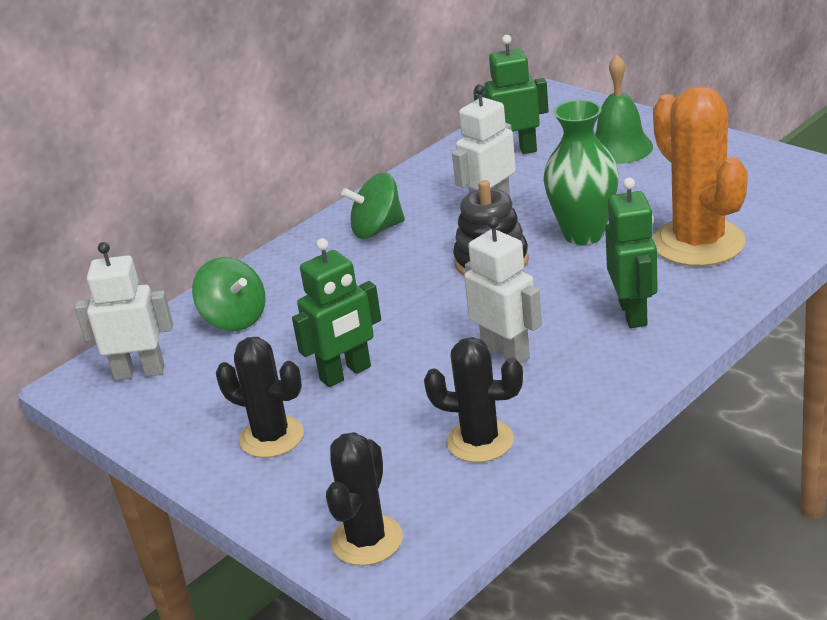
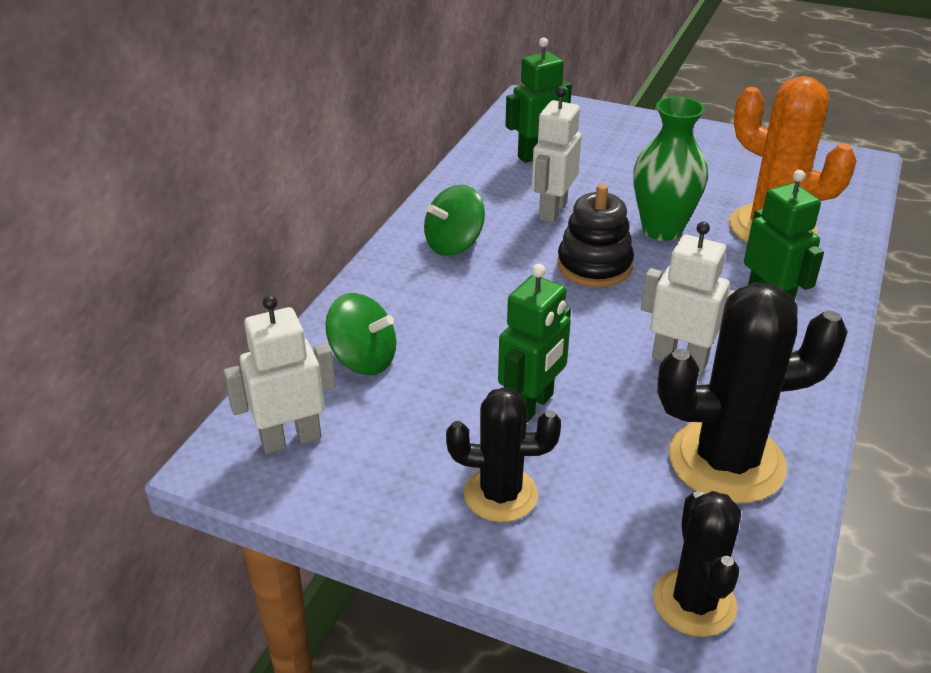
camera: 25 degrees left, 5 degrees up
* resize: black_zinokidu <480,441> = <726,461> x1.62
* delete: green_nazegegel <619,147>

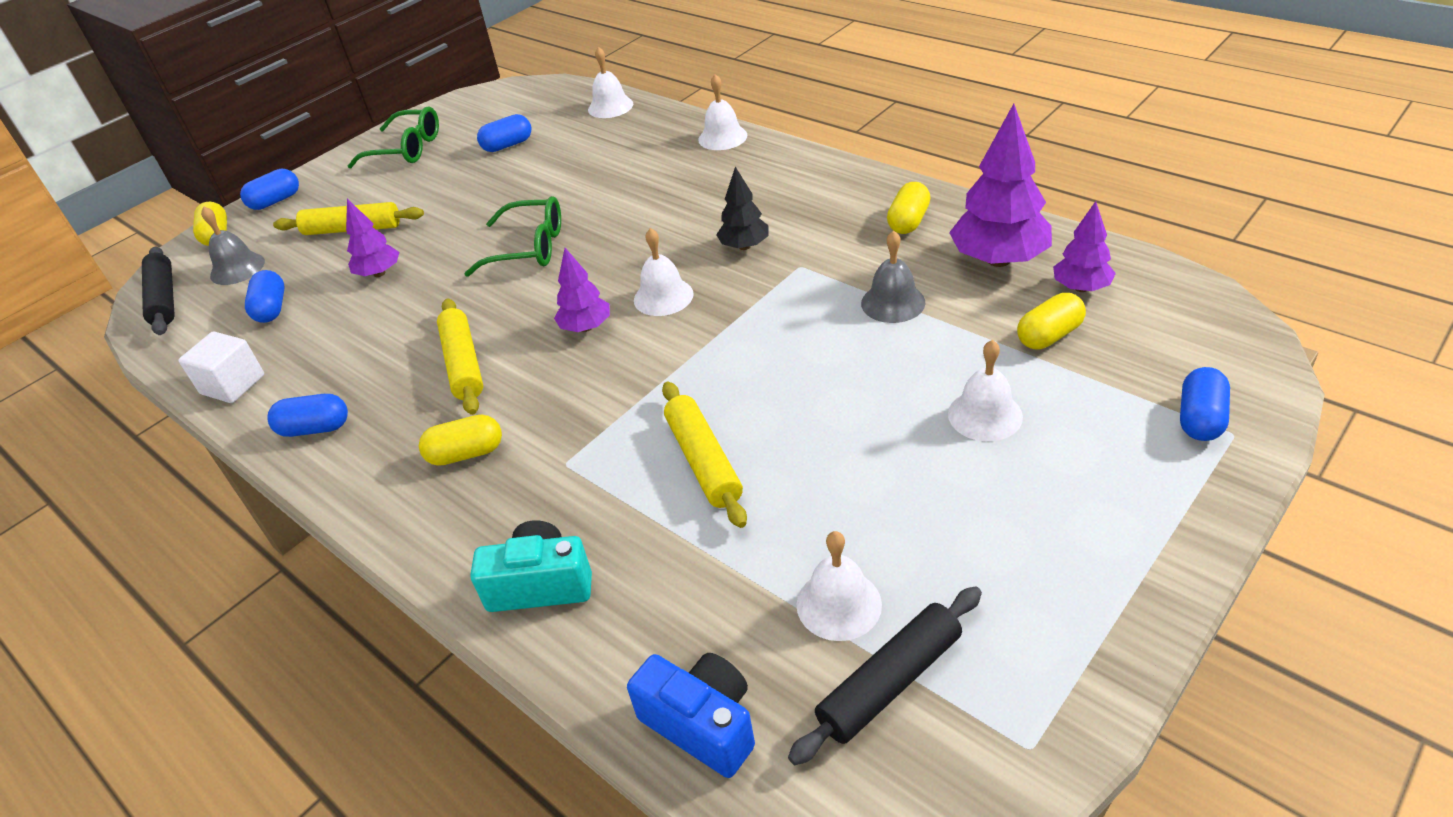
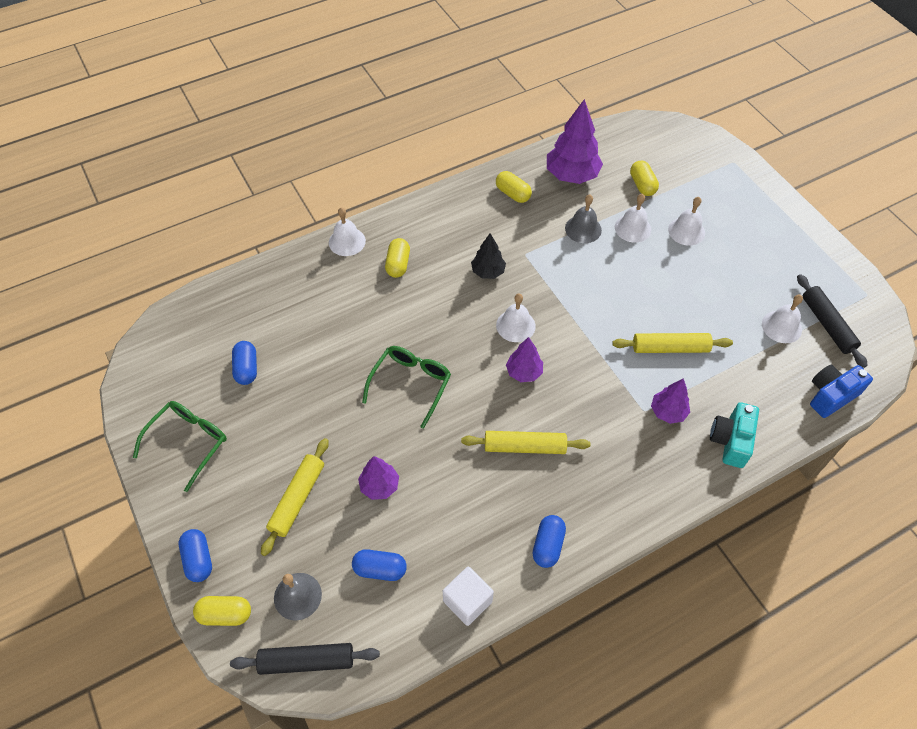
camera: 75 degrees left, 15 degrees up
* move: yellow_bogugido <466,454> to <398,264>
* move: white_nazegegel <610,106> to <632,228>
* move: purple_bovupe <1081,288> to <668,412>
* delete: blue_bogugido <1200,419>

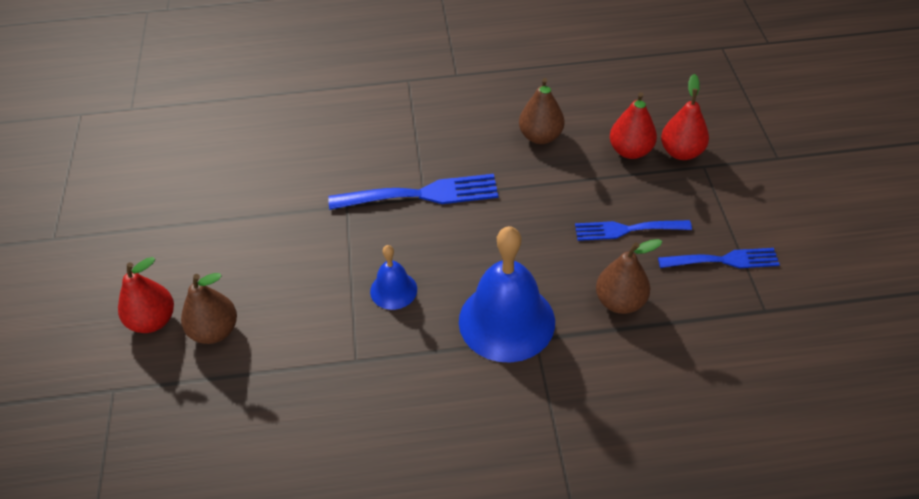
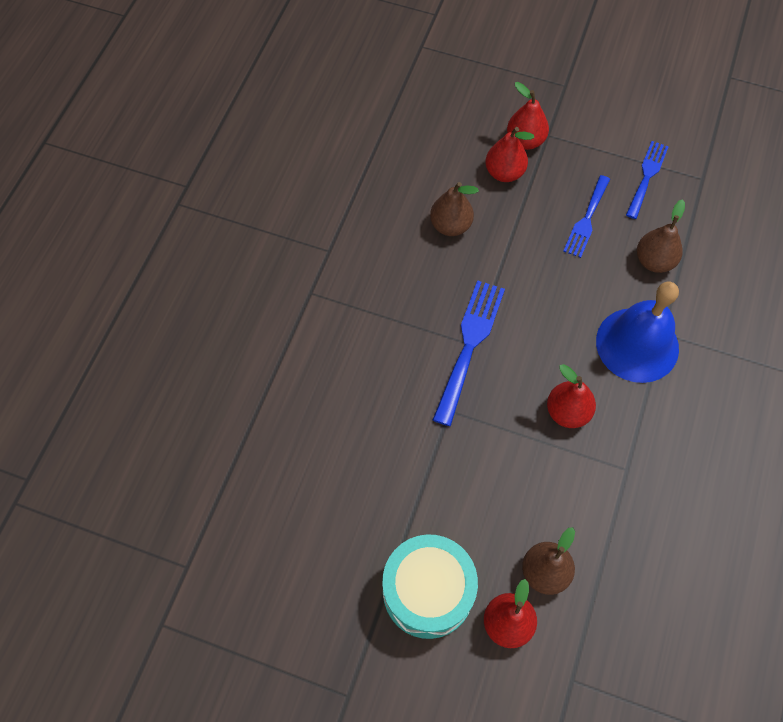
camera: 65 degrees left, 15 degrees up
* replace: blue_nazegegel <393,290> to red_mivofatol <567,412>
* insert: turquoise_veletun <428,591>

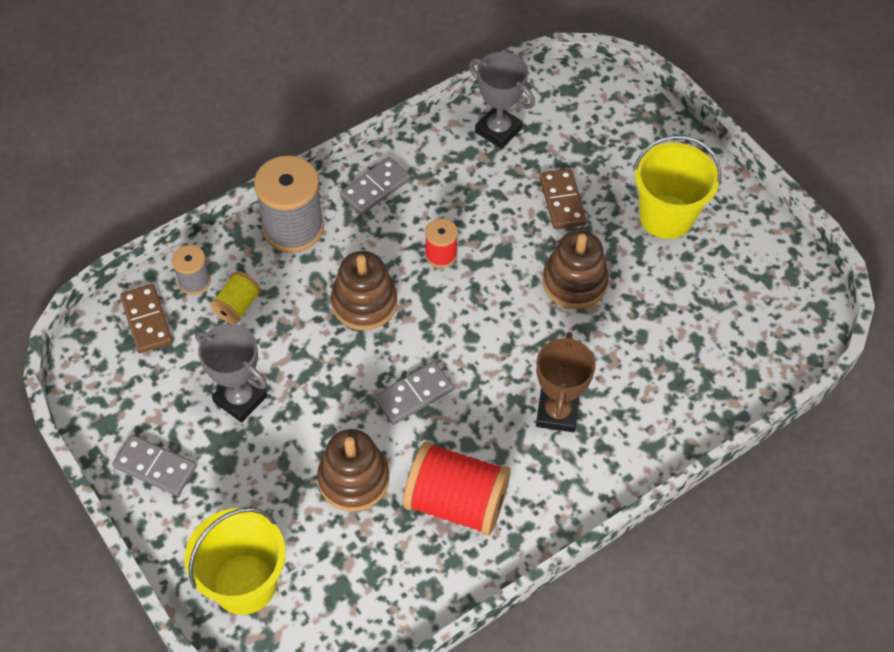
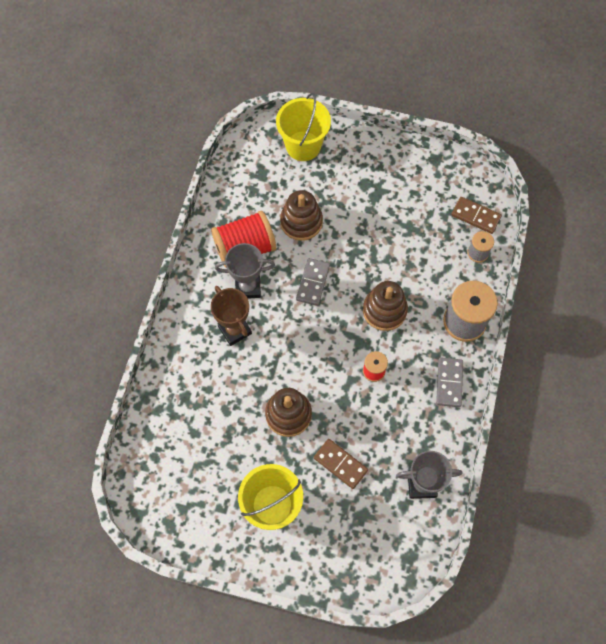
camera: 140 degrees right, 10 degrees up
* delete: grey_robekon <155,467>
* move: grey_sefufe <240,399> to <248,287>
* delete: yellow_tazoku <237,306>

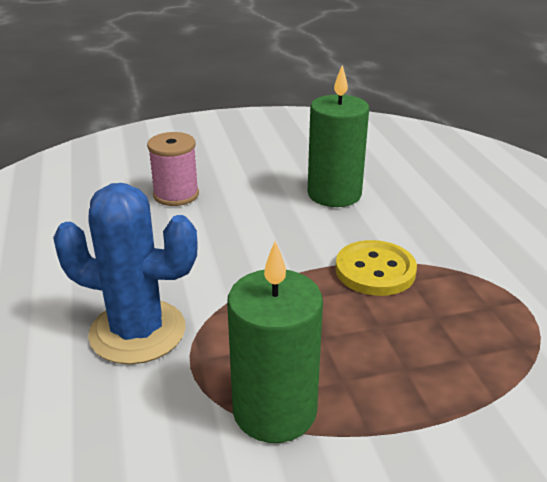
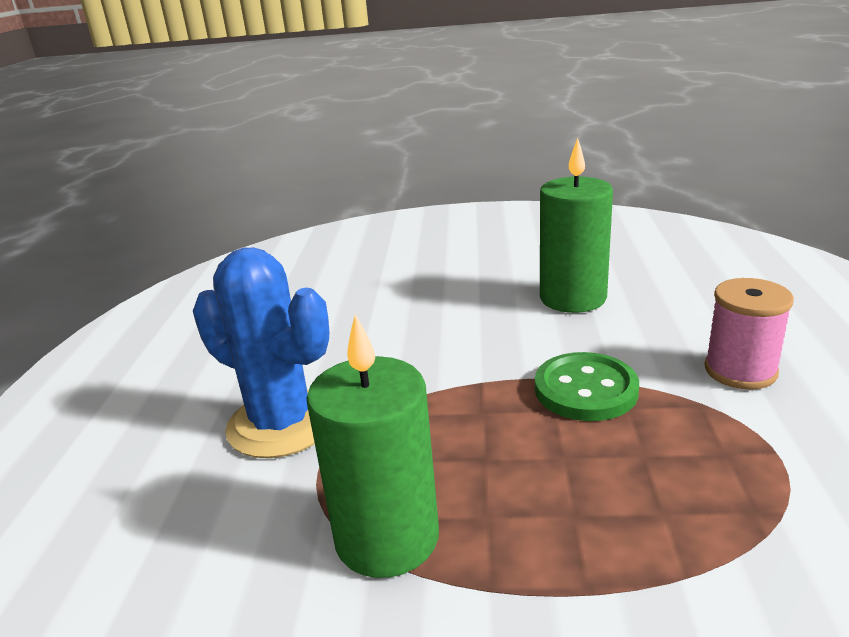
camera: 20 degrees right, 5 degrees down
* move: pink_tazoku <176,195> to <740,370>
* recolor: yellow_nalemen <375,270> to green_nalemen <585,390>

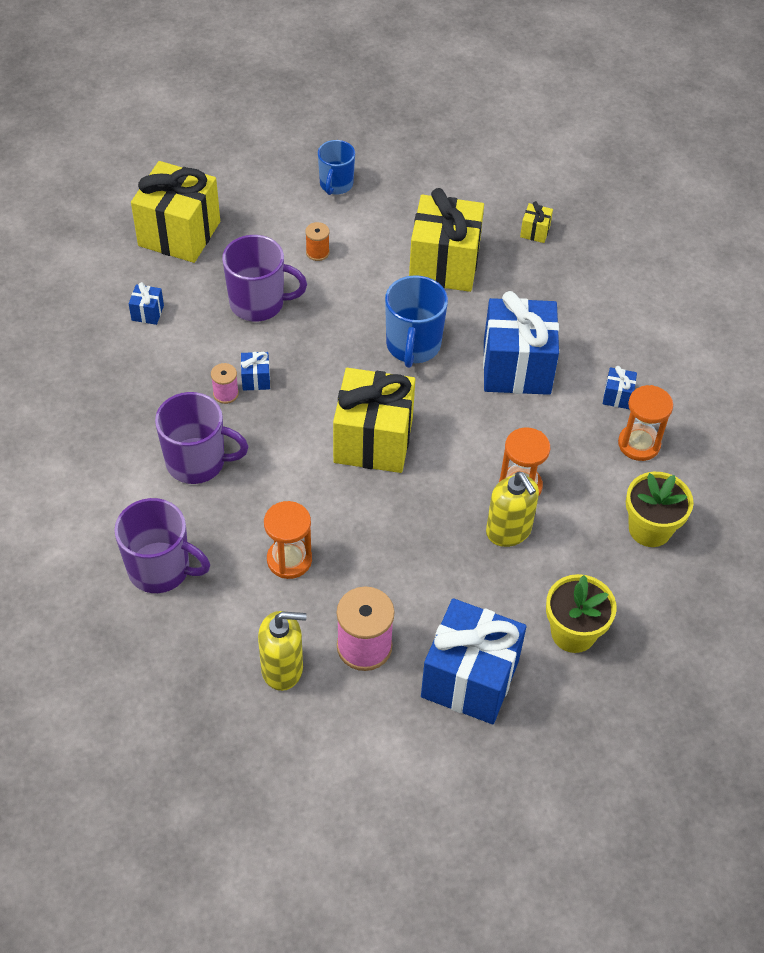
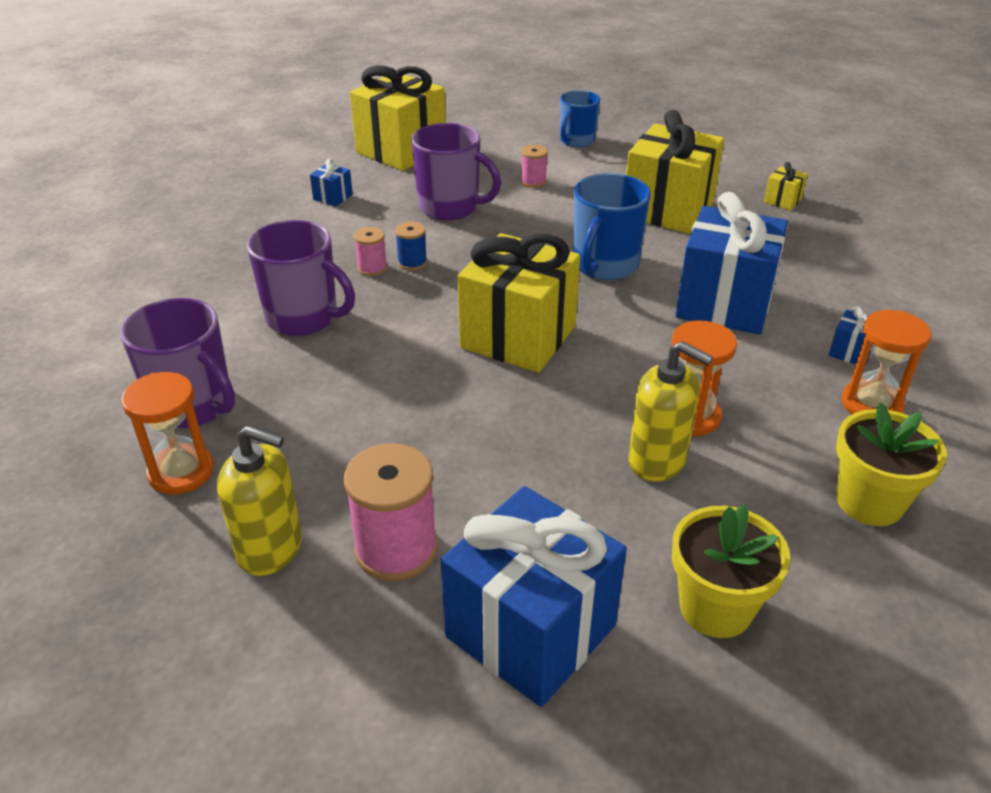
camera: 20 degrees right, 15 degrees down
* replace: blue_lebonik <256,379> to blue_tazoku <412,263>
* move: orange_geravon <289,560> to <181,472>
* recolor: orange_tazoku <317,252> to pink_tazoku <533,182>
* rotate: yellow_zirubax <508,531> = <657,461> 45 degrees counterclockwise

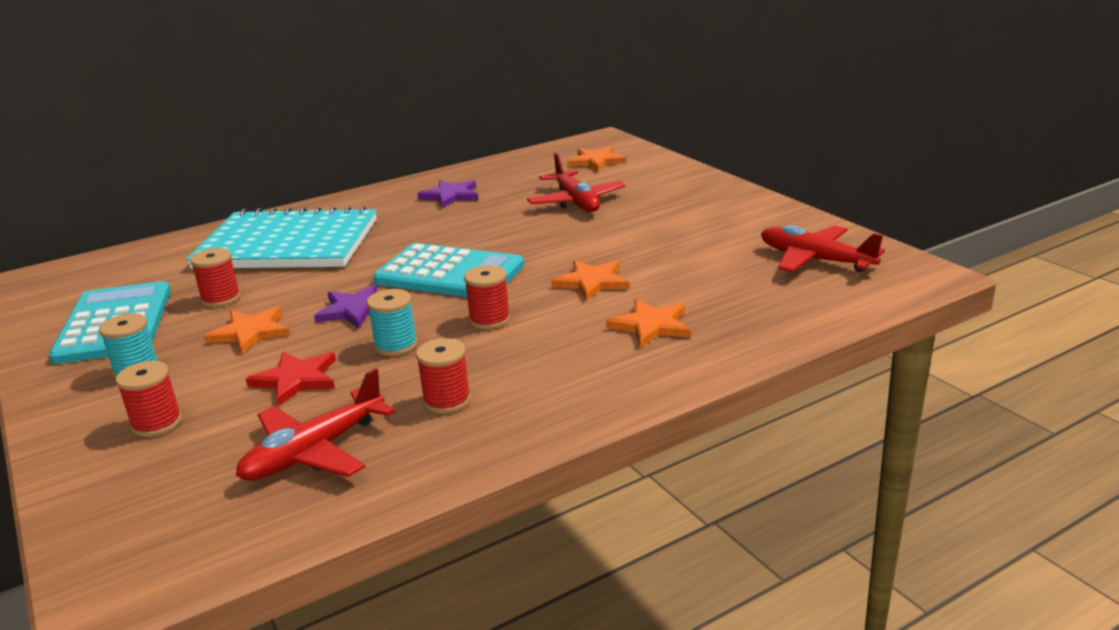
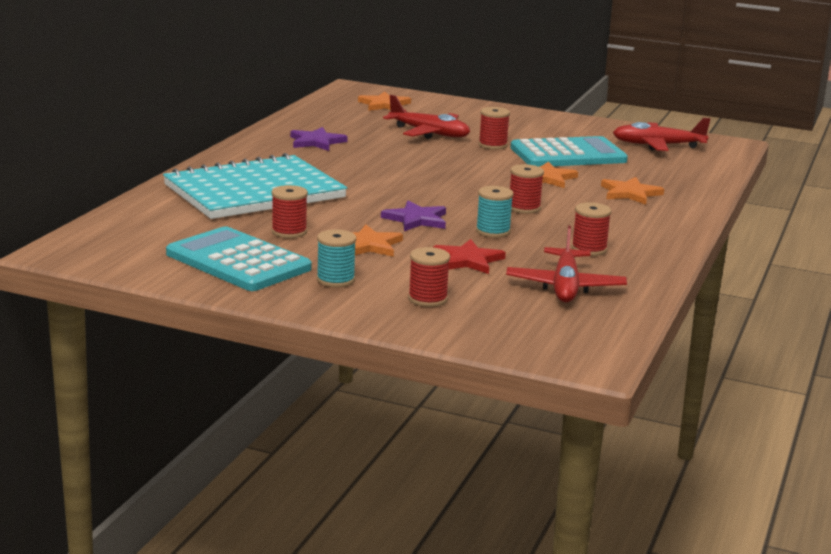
camera: 40 degrees left, 5 degrees down
* move: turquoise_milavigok <449,274> to <568,154>
* insert: red_tazoku <493,145>

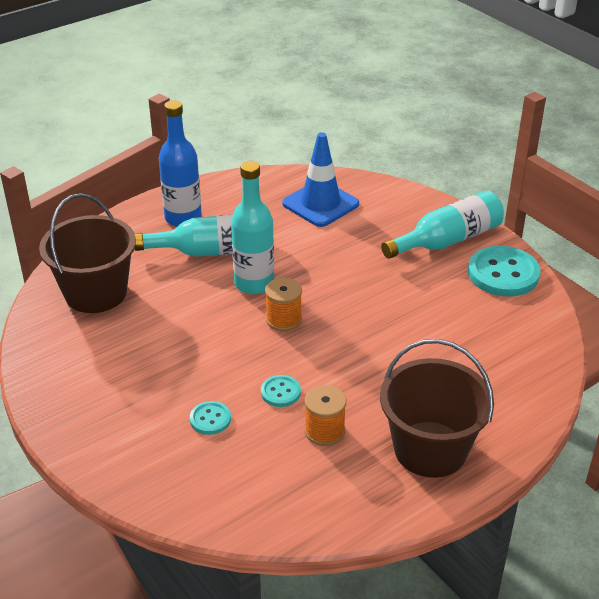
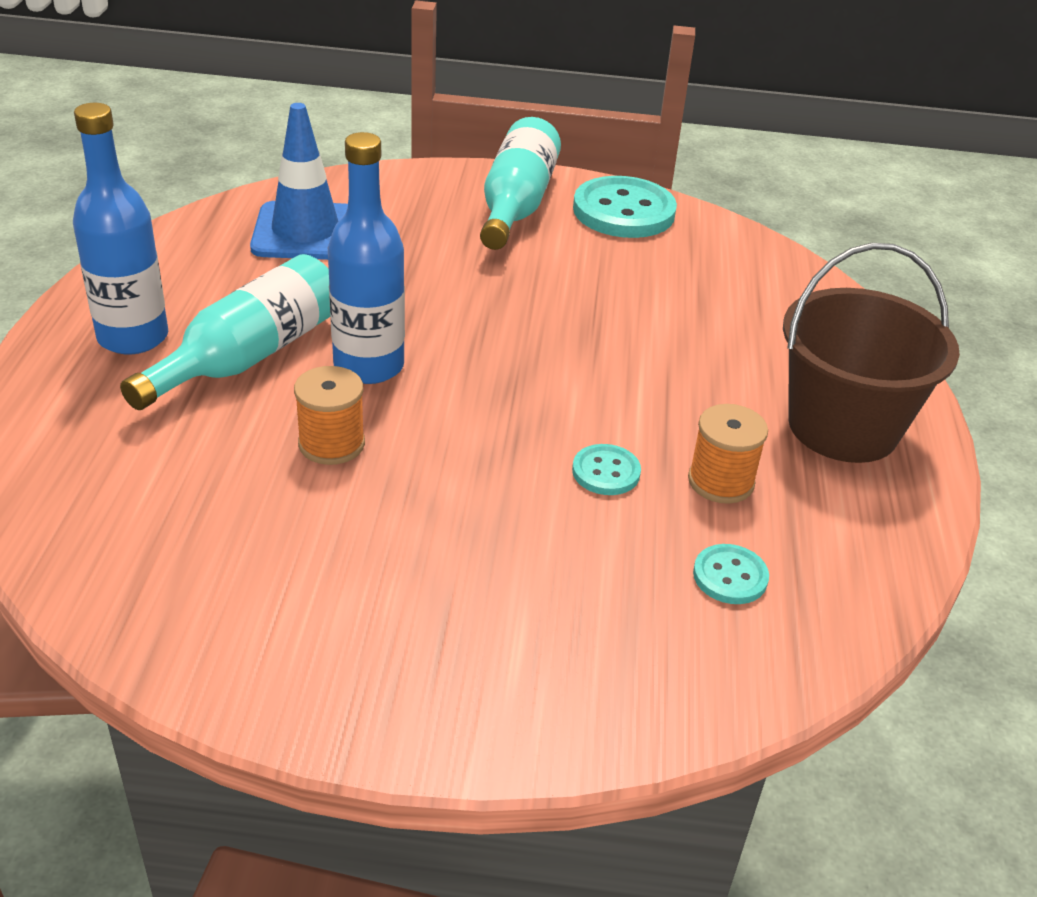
camera: 50 degrees left, 0 degrees up
* delete: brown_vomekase <96,293>
* move: turquoise_nalemen <210,419> to <730,576>
* recolor: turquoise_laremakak <254,283> to blue_laremakak <369,366>
* move: orange_tazoku <283,319> to <331,444>

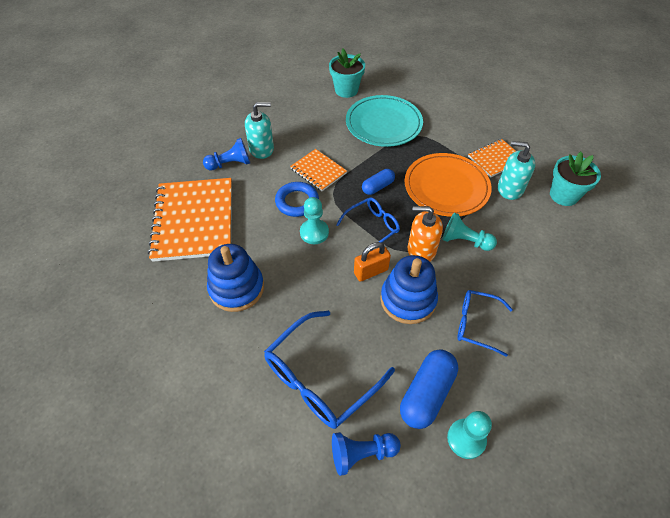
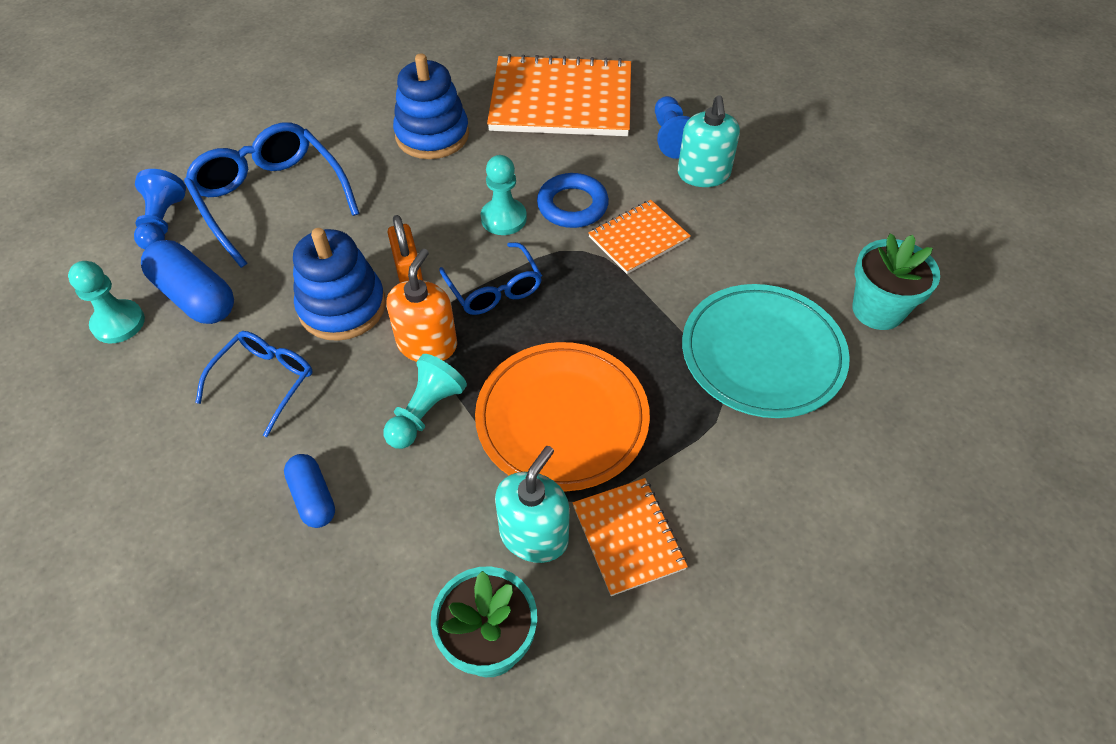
camera: 100 degrees right, 0 degrees up
* move: blue_bogugido <377,187> to <313,498>

